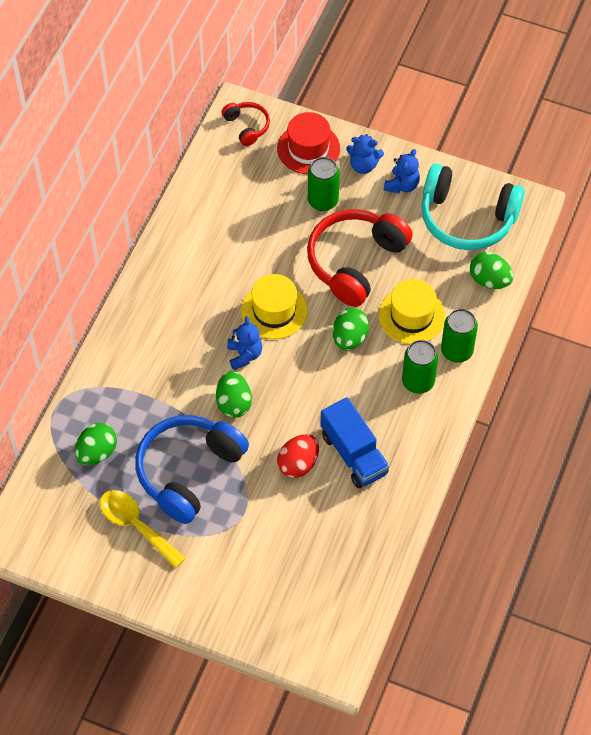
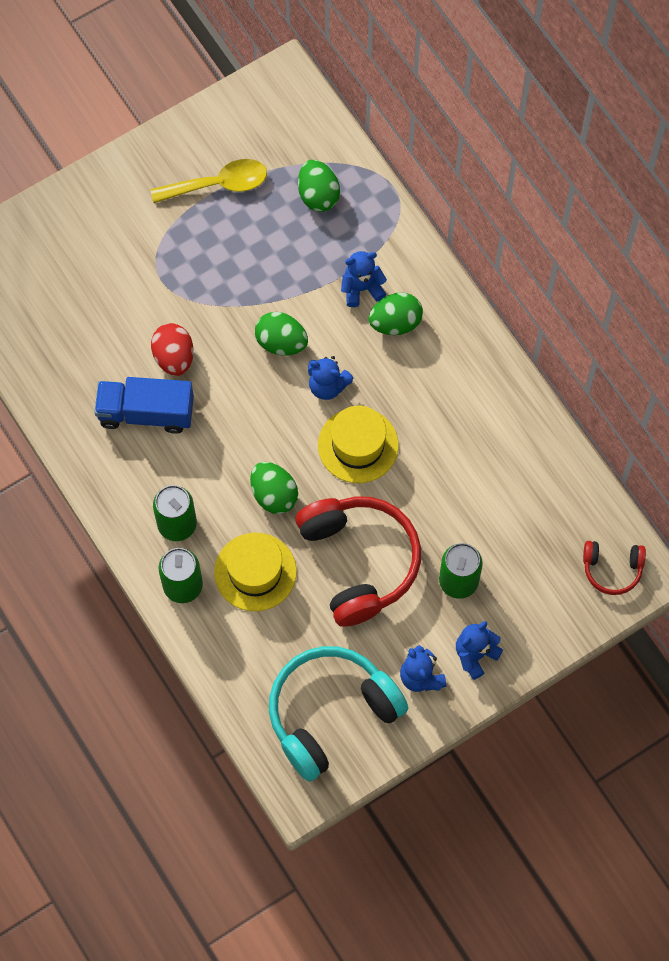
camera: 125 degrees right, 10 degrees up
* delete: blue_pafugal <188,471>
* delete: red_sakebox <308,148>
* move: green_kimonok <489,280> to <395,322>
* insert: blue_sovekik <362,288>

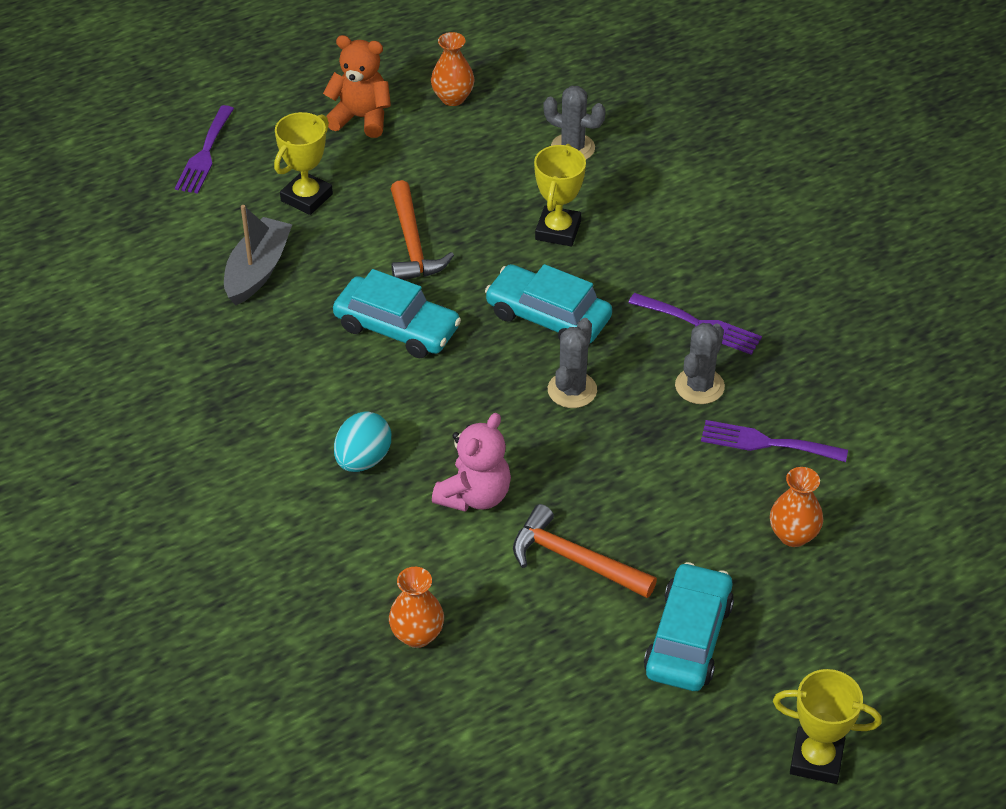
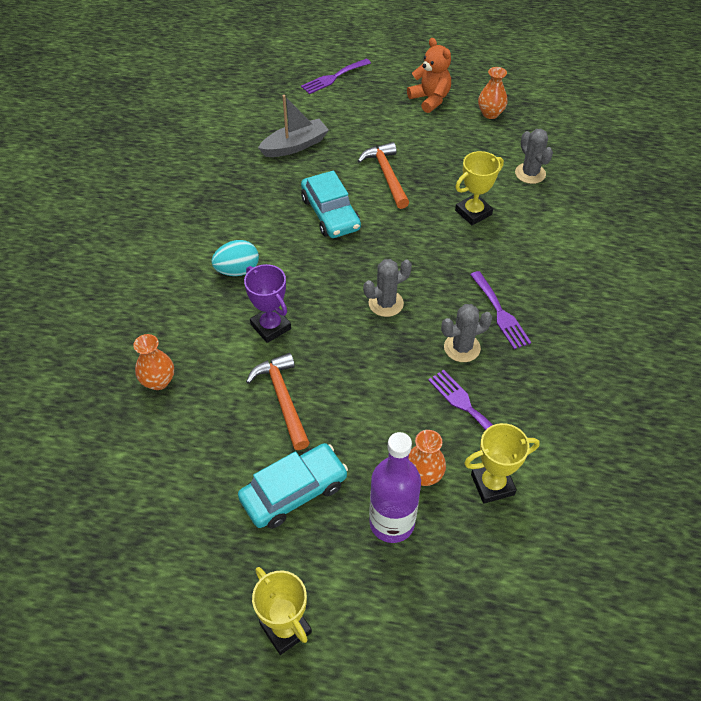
camera: 40 degrees right, 5 degrees up
* move: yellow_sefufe <306,197> to <492,484>
* rotate: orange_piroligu <412,243> = <386,175> 135 degrees clockwise
* replace: pink_sovekik <475,495> to purple_sefufe <270,327>
* delete: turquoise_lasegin <548,316>
* insert: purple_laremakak <392,523>

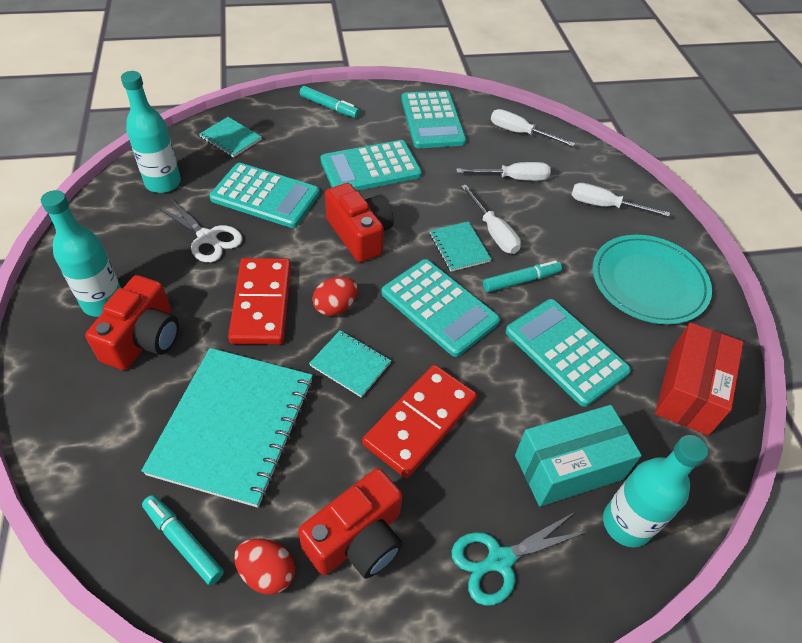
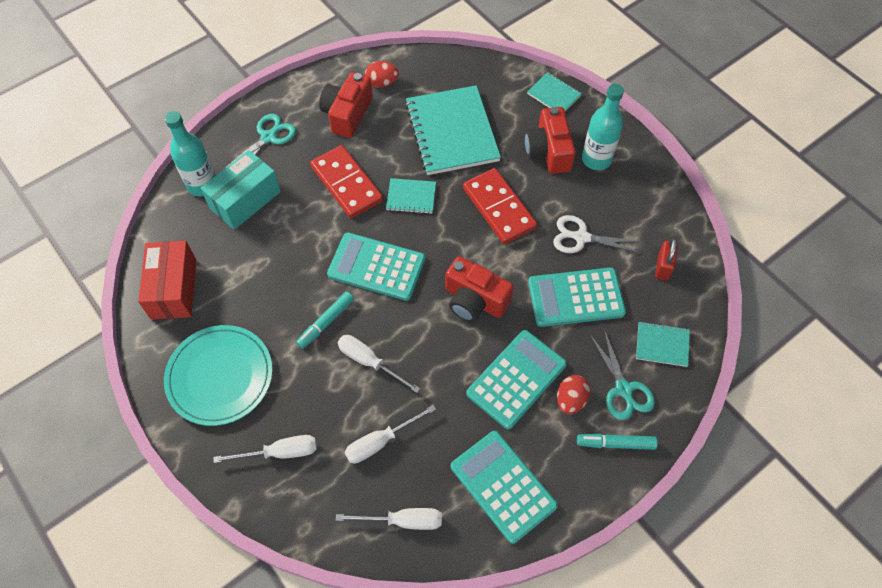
camera: 155 degrees right, 10 degrees up
* replace: turquoise_laremakak <163,183> to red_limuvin <663,267>
* delete: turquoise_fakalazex <183,542>
* move: red_kimonok <335,307> to <570,400>
* rotate: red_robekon <420,422> = <347,184> 45 degrees counterclockwise
* move: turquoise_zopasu <459,247> to <554,95>
* delete: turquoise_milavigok <565,351>
* insert: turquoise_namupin <624,389>

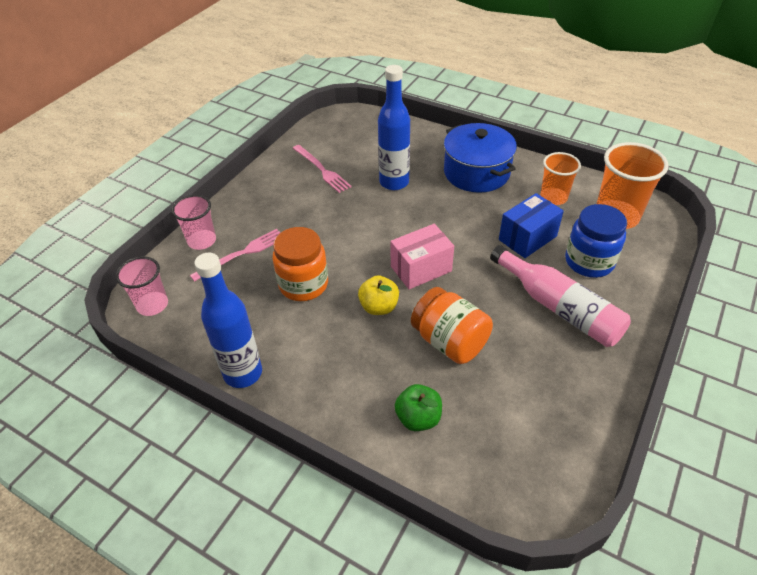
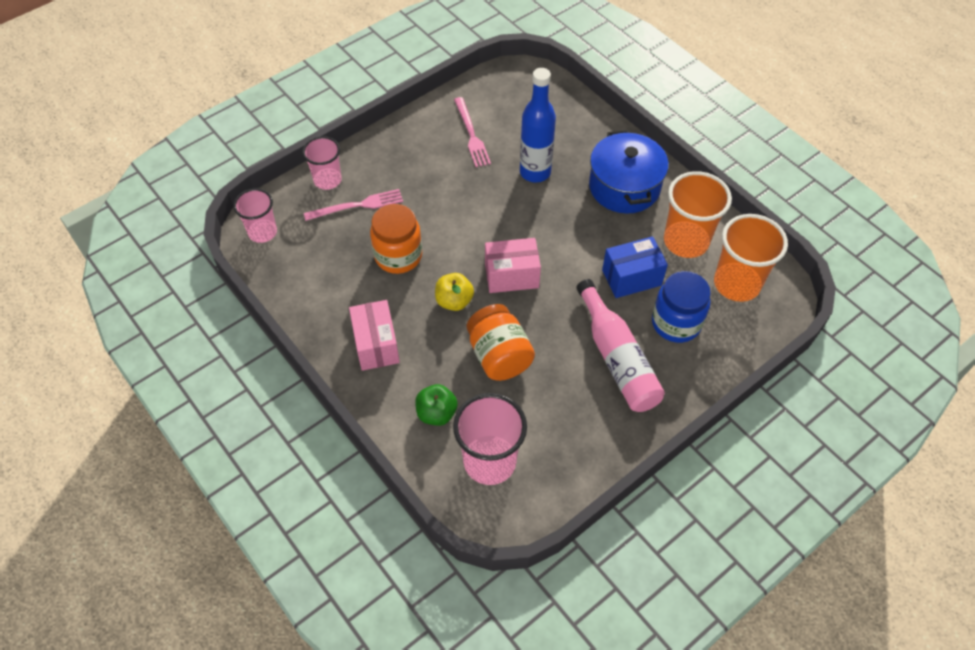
camera: 20 degrees right, 10 degrees up
* delete: blue_laremakak <243,373>
* resize: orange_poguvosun <553,197> = <686,241> x1.56
* insert: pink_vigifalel <376,345>
* insert: pink_poguvosun <489,461>

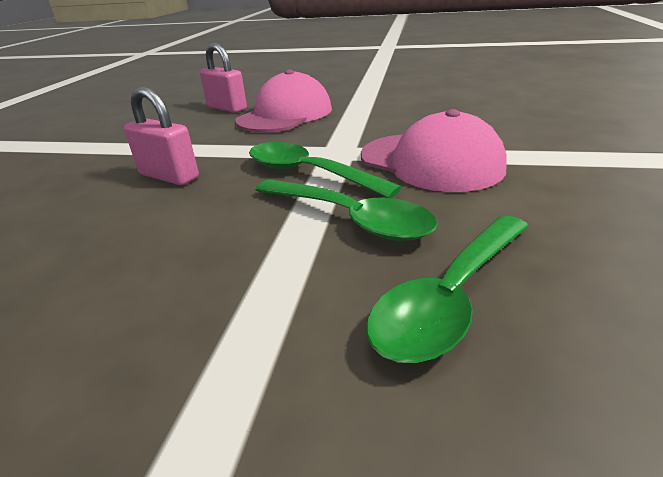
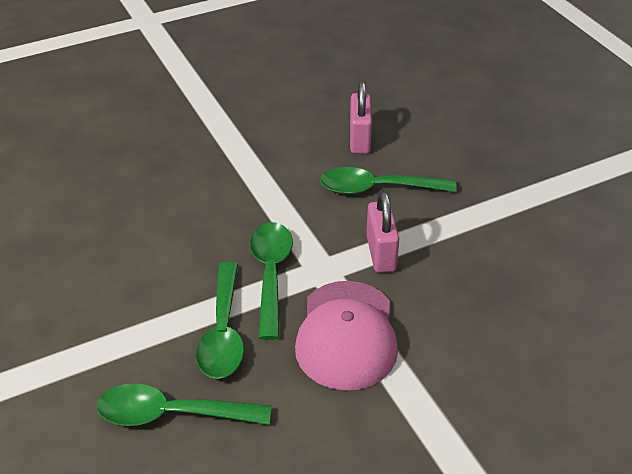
camera: 50 degrees right, 10 degrees up
* move: pink_limuvin <169,176> to <381,253>
* replace: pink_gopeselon <285,114> to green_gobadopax <377,188>

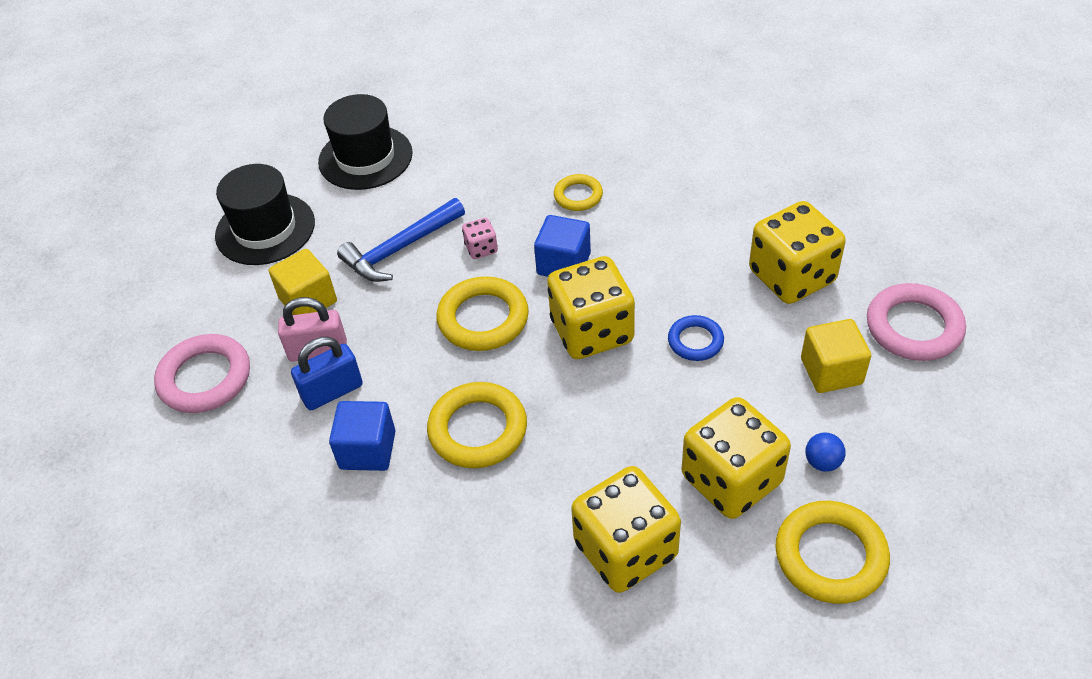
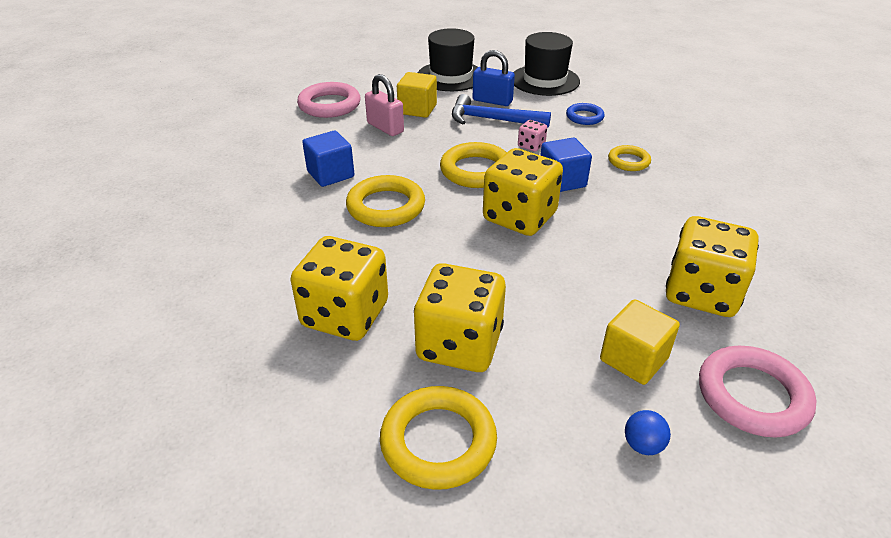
camera: 50 degrees right, 10 degrees down
* move: blue_limuvin <332,391> to <492,101>
* move: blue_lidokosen <695,341> to <584,117>
* move: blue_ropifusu <822,462> to <643,445>

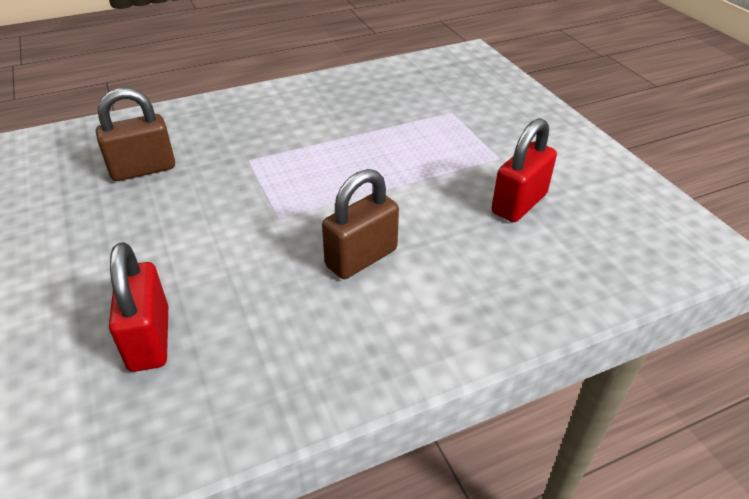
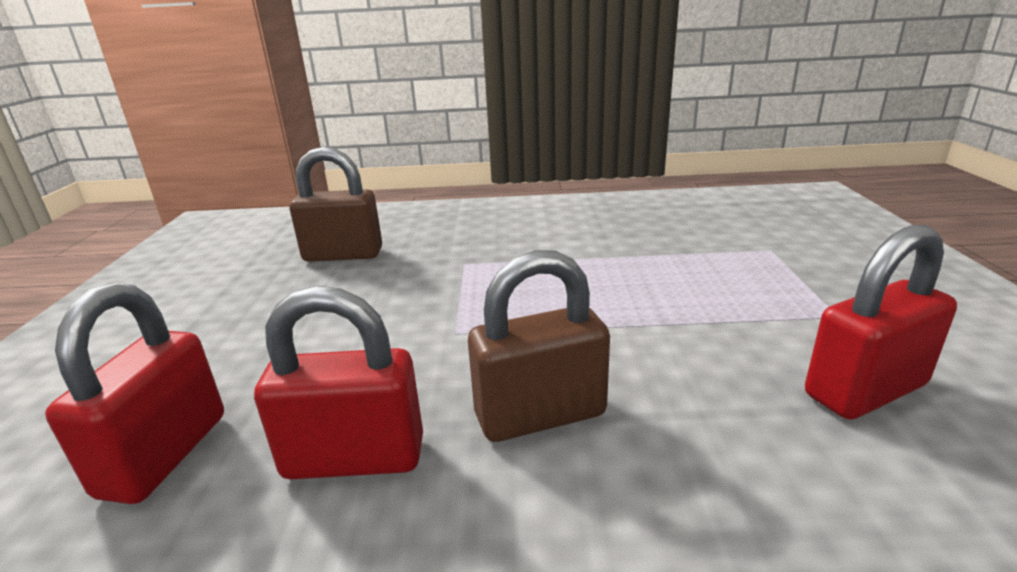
camera: 25 degrees right, 15 degrees down
* insert: red_limuvin <354,457>

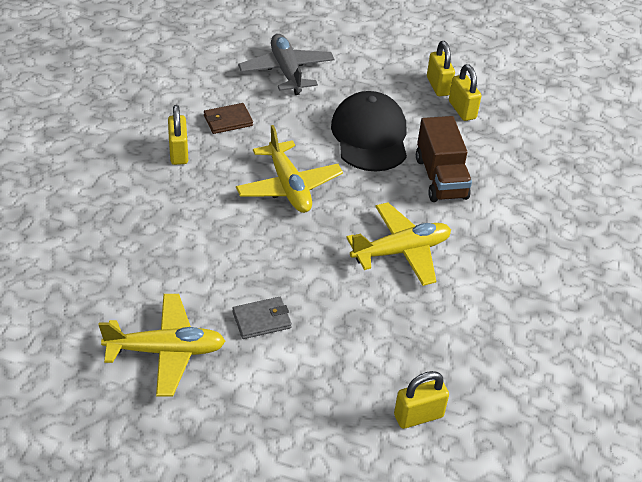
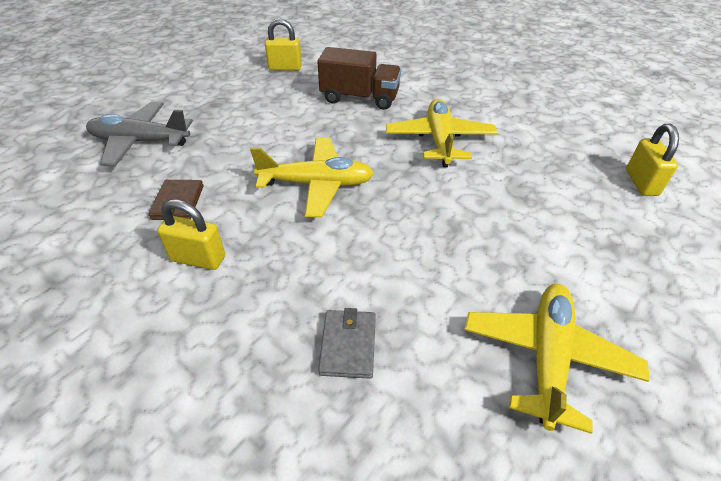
camera: 65 degrees left, 0 degrees up
* move: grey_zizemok <262,320> to <348,345>
* delete: black_gopeselon <370,136>
* delete: yellow_limuvin <438,86>

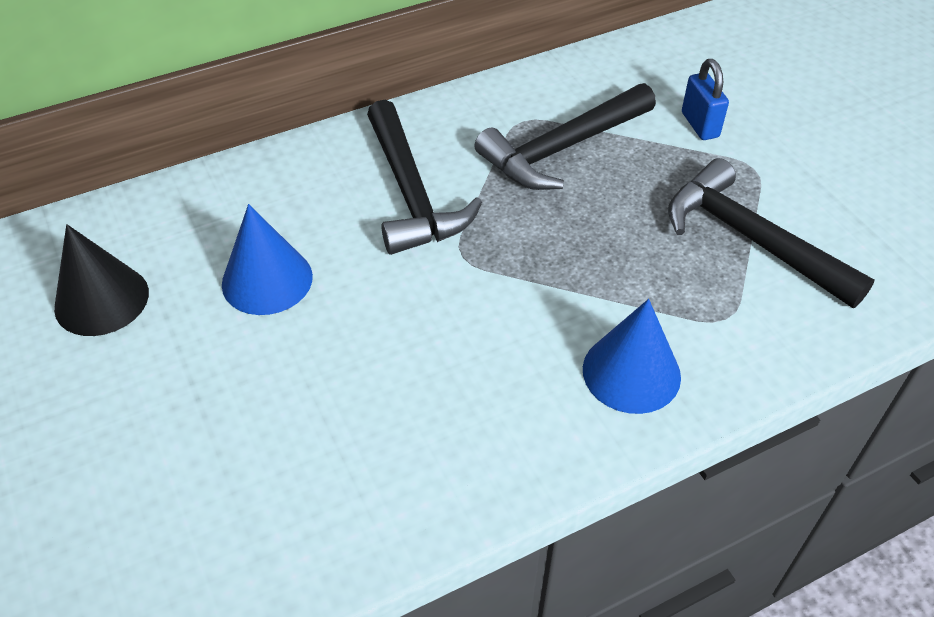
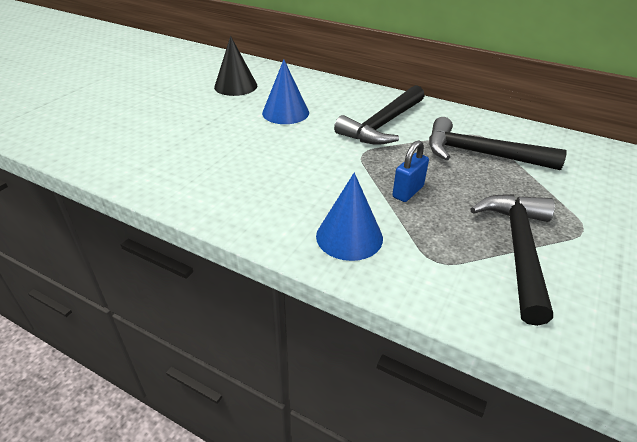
camera: 55 degrees right, 10 degrees down
* move: blue_limuvin <700,125> to <408,192>

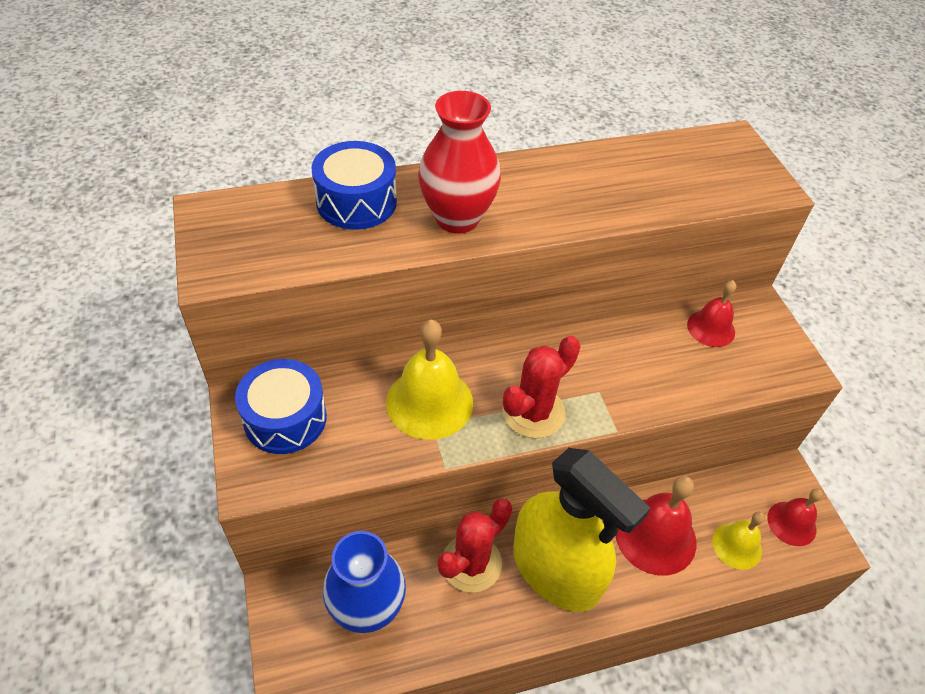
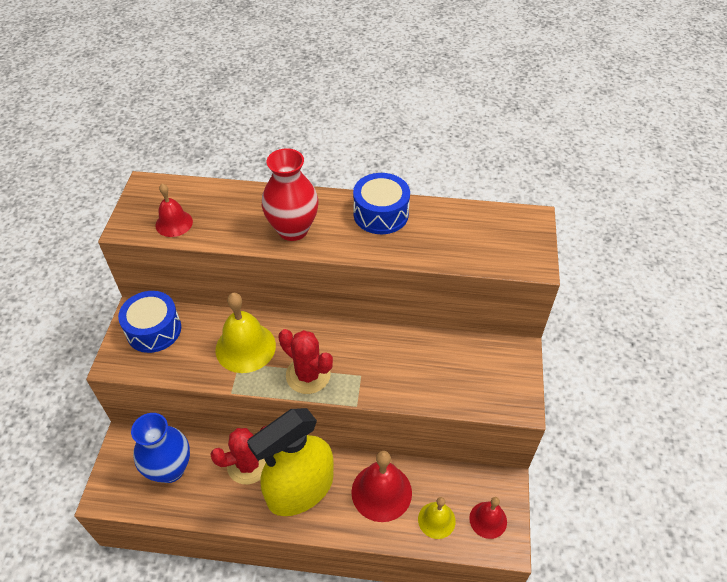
camera: 25 degrees right, 0 degrees up
* move: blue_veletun <356,202> to <381,214>
* rotate: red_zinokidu <533,412> = <308,375> 60 degrees clockwise
* rotate: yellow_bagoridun <556,570> = <300,489> 75 degrees clockwise
* move: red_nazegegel <711,328> to <174,223>

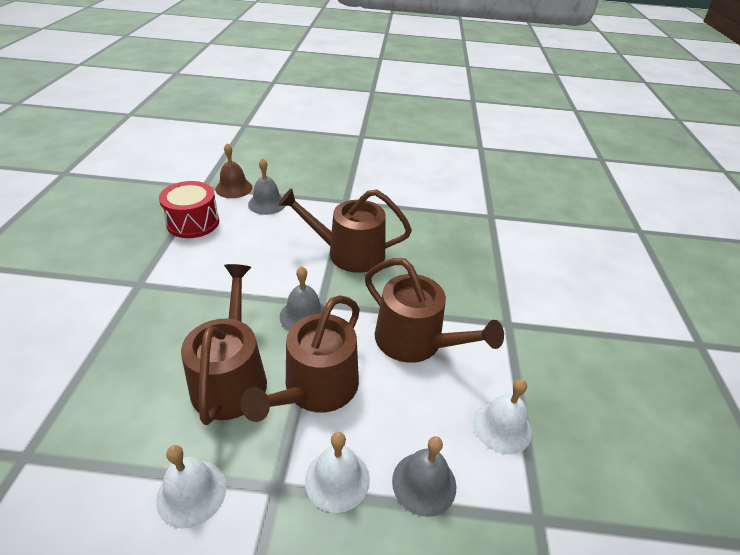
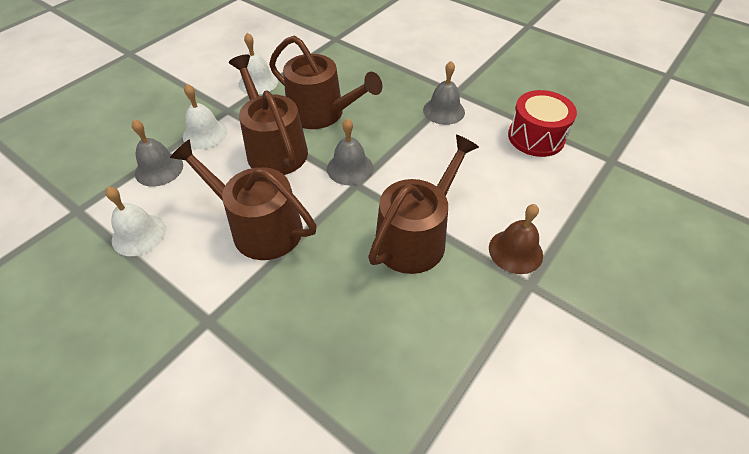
camera: 125 degrees right, 10 degrees up
* move: brown_nazegegel <234,188> to <515,251>
* move: grey_nazegegel <267,203> to <444,111>
* rotate: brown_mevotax <415,341> = <259,227> 45 degrees clockwise

